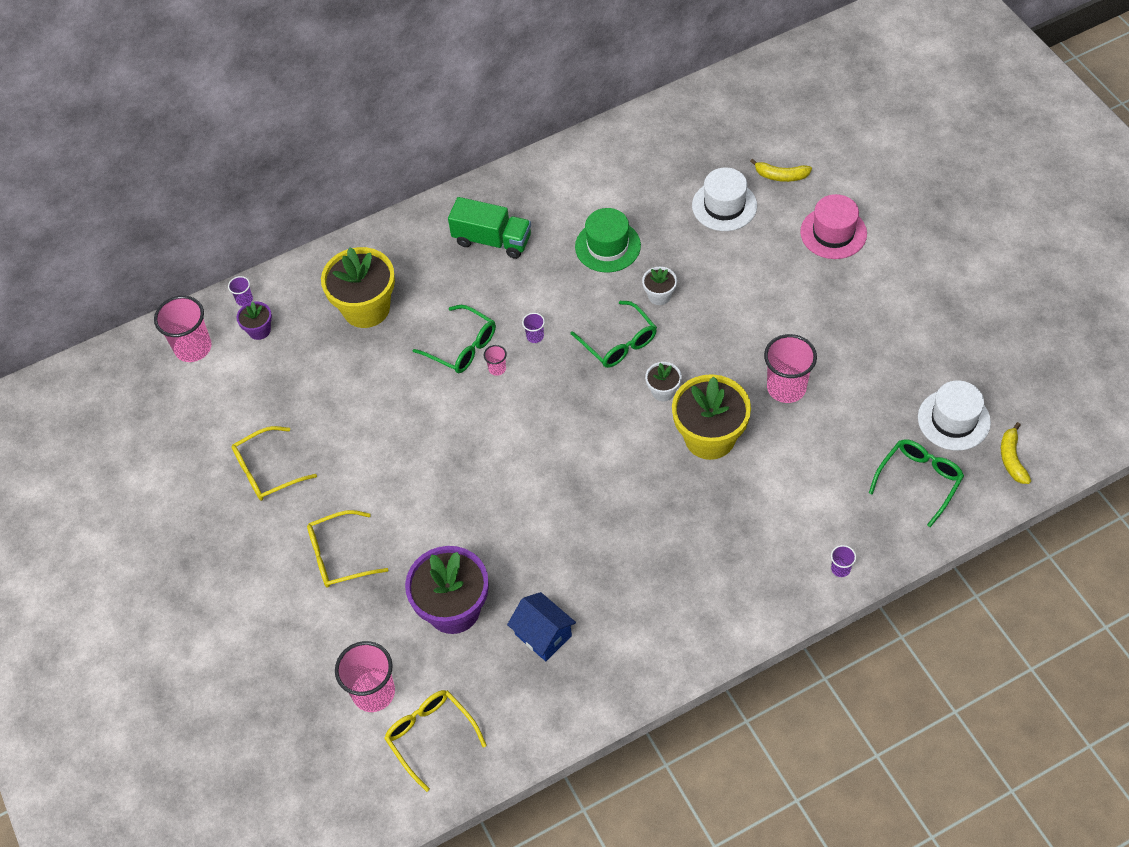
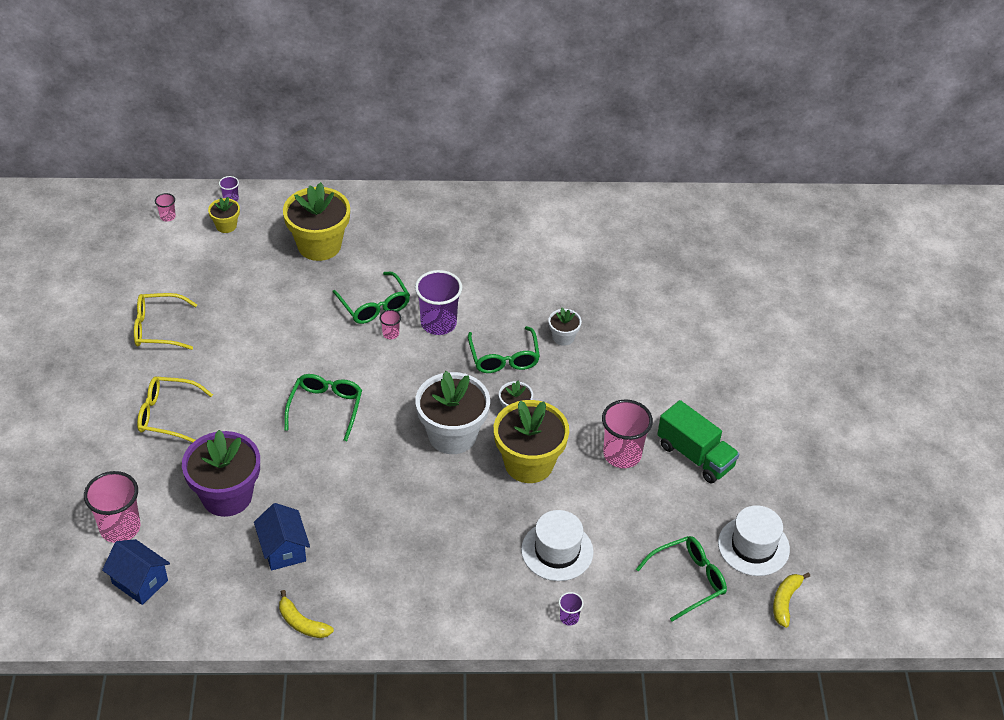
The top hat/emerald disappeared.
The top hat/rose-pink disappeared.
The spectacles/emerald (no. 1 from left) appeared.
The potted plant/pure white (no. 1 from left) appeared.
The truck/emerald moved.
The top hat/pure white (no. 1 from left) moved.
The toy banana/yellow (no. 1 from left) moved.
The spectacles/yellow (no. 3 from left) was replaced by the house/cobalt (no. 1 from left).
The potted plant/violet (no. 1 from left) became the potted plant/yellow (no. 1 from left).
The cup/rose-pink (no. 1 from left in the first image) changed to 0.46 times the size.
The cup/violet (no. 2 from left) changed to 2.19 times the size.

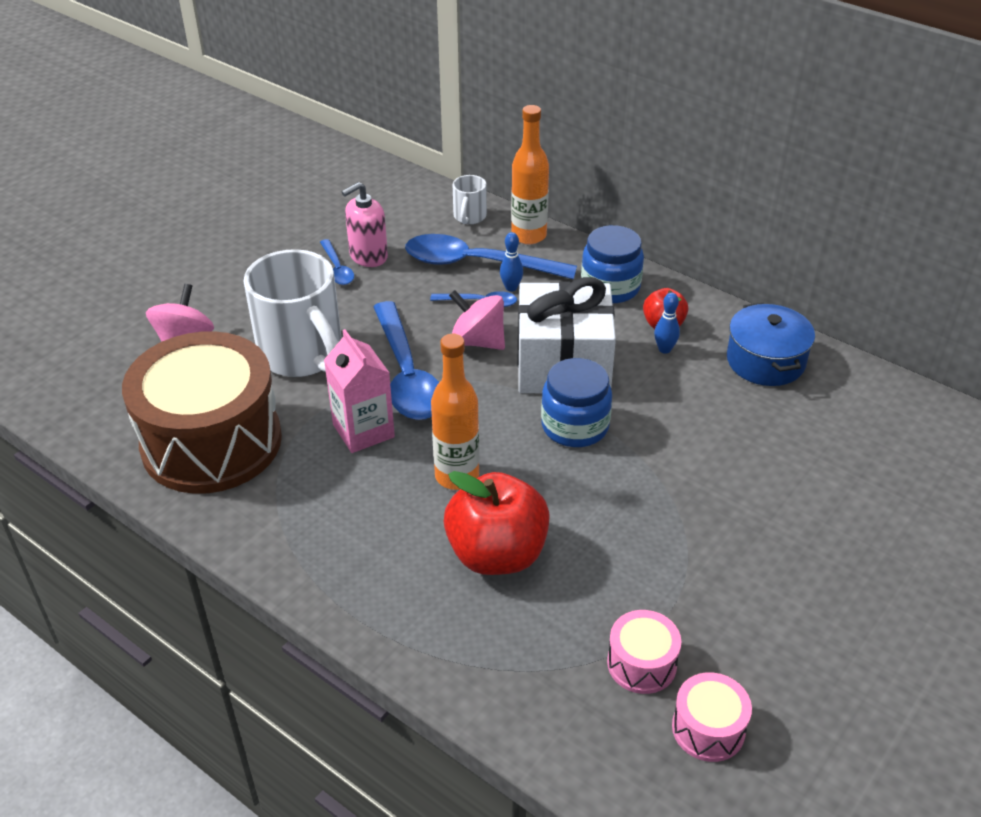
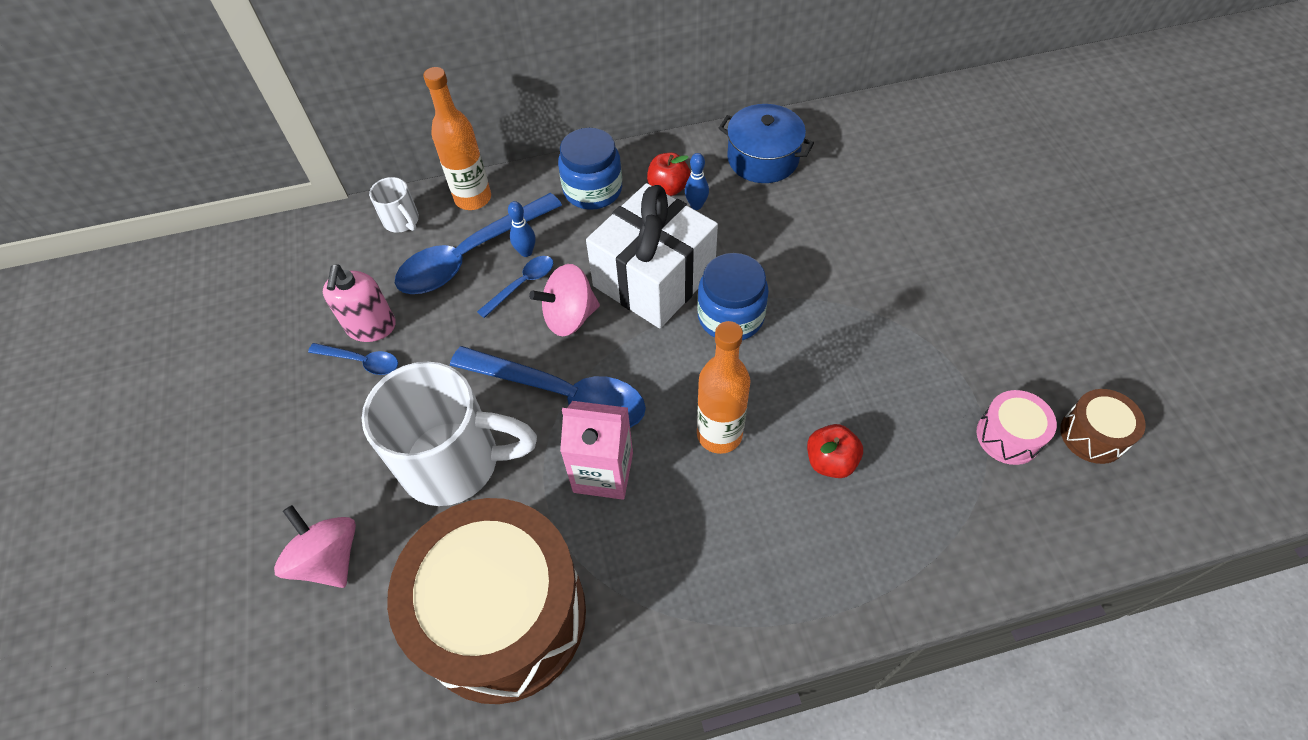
The drum/rose-pink (no. 2 from left) became the drum/brown (no. 2 from left).
The apple fruit/crimson (no. 1 from left in the first image) changed to 0.53 times the size.

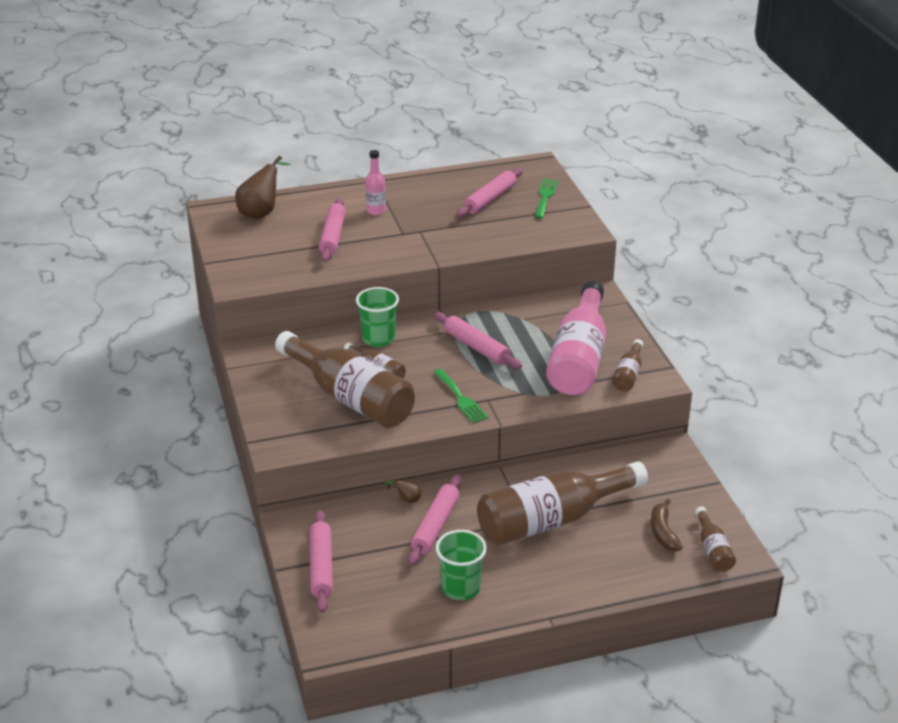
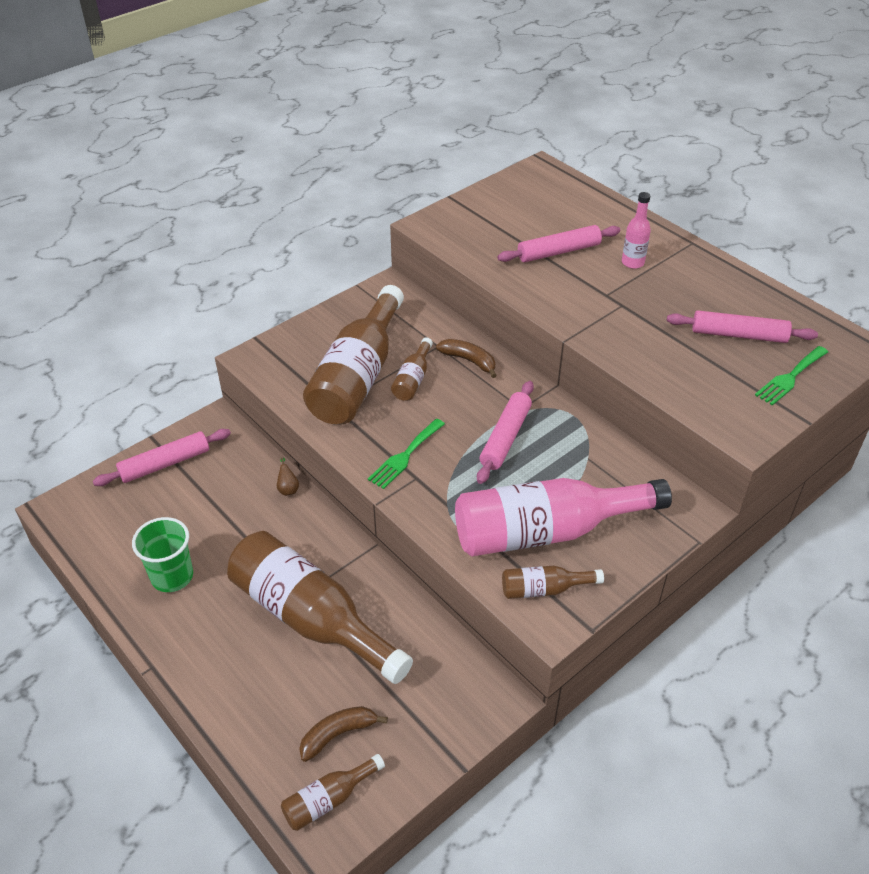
The pear fruit/brown (no. 1 from left) disappeared.
The dough roller/rose-pink (no. 3 from left) disappeared.
The cup/emerald (no. 1 from left) was replaced by the toy banana/brown (no. 2 from left).
The dinner fork/emerald (no. 2 from left) turned 150 degrees clockwise.

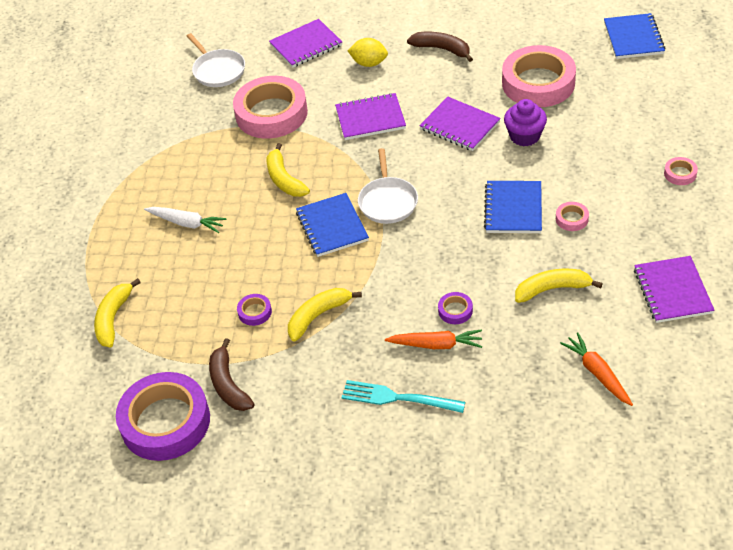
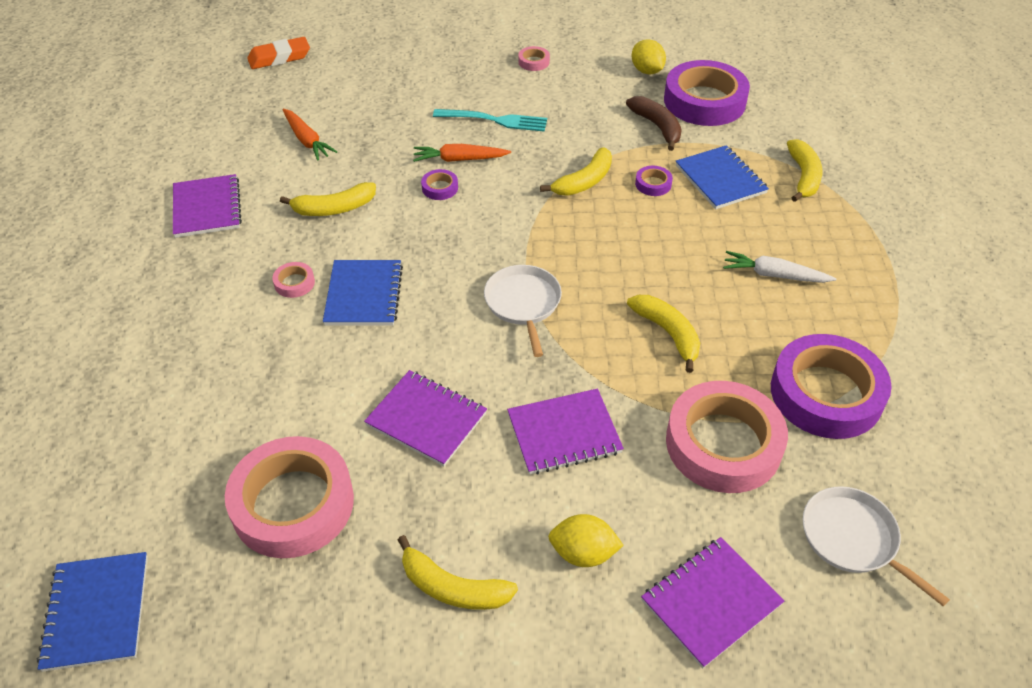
The muffin/violet disappeared.
The gum eraser/bright orange appeared.
The citrus fruit/yellow (no. 2 from left) appeared.
The sticky tape/violet (no. 4 from left) appeared.
The exercise book/cobalt (no. 1 from left in the first image) moved.
The sticky tape/rose-pink (no. 4 from left in the first image) moved.
The toy banana/brown (no. 2 from left) became the toy banana/yellow (no. 2 from left).

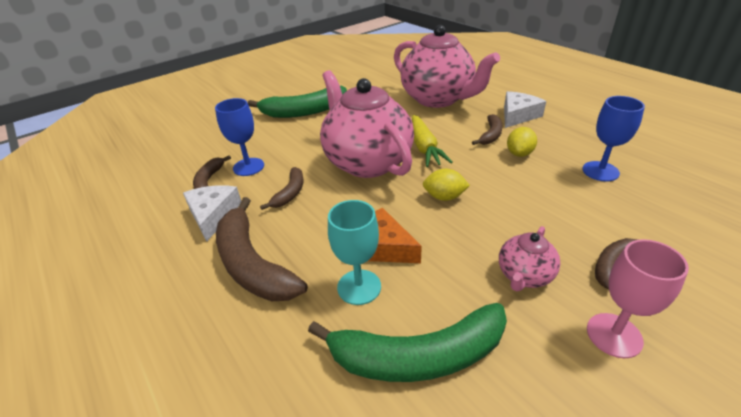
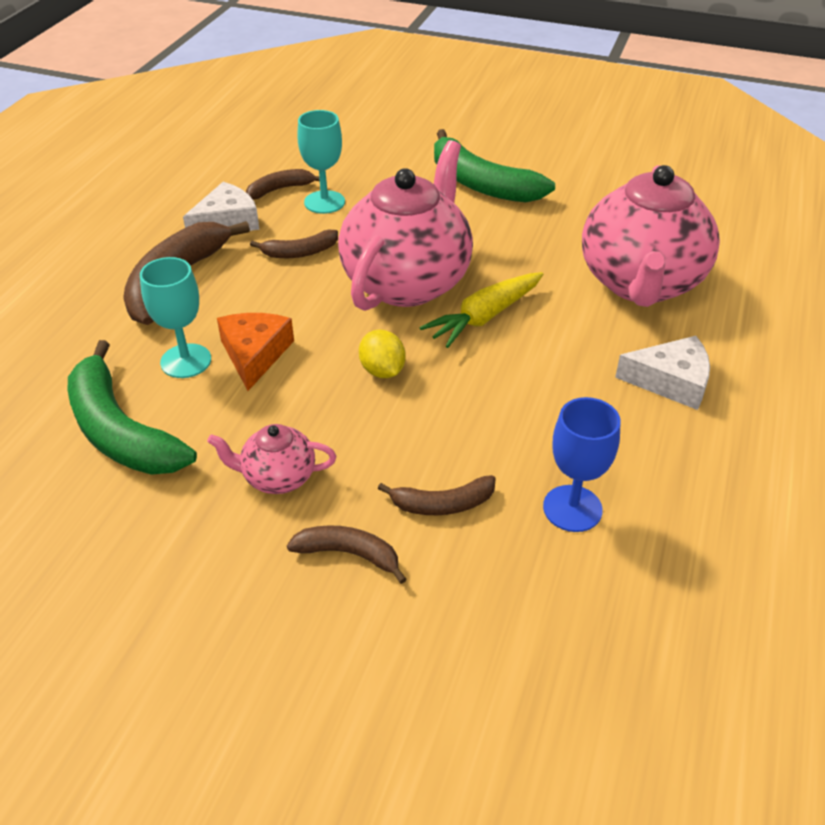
The citrus fruit/yellow (no. 2 from left) disappeared.
The wine glass/rose-pink disappeared.
The toy banana/brown (no. 4 from left in the first image) moved.
The wine glass/cobalt (no. 1 from left) became the wine glass/aqua (no. 2 from left).

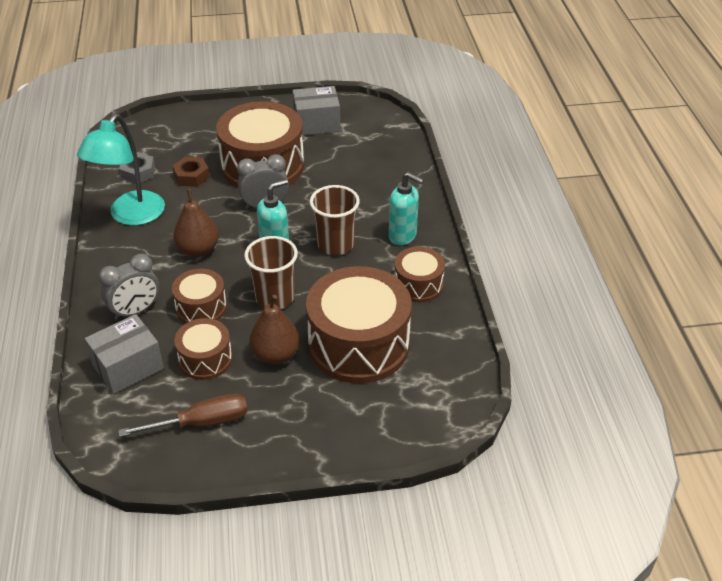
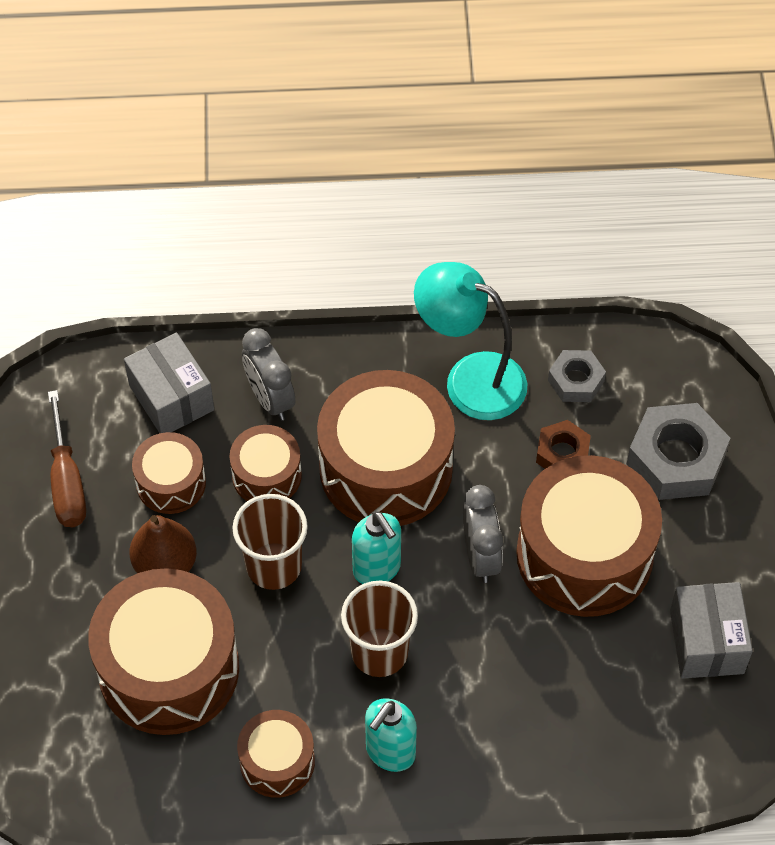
The nut/grey (no. 2 from left) appeared.
The pear fruit/brown (no. 1 from left) was replaced by the drum/brown (no. 5 from left).

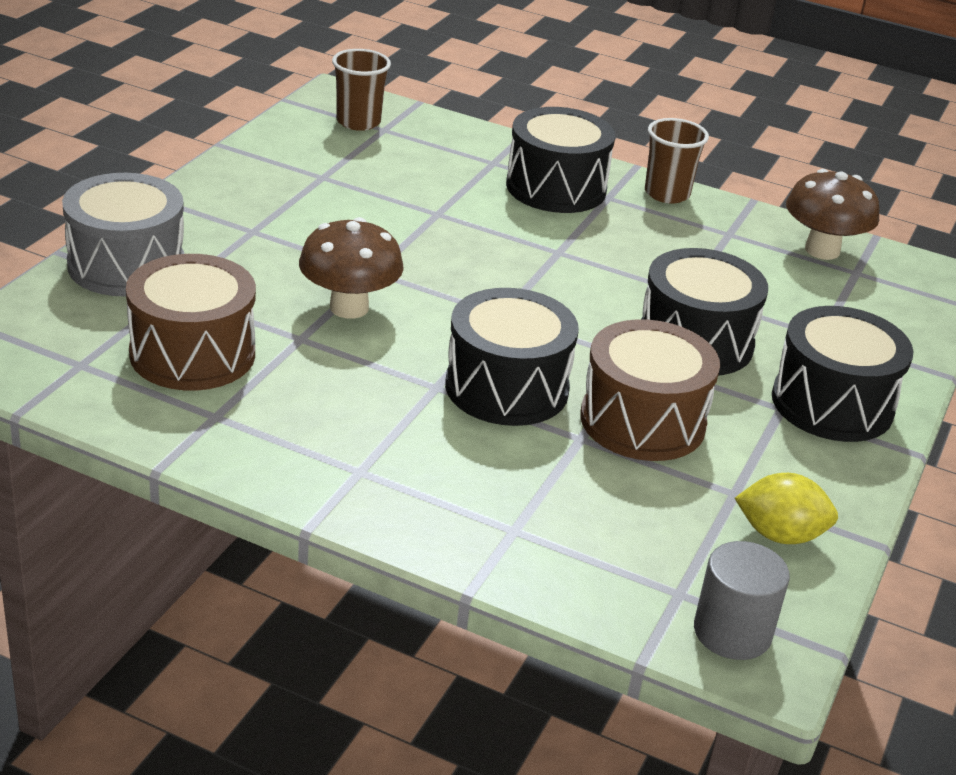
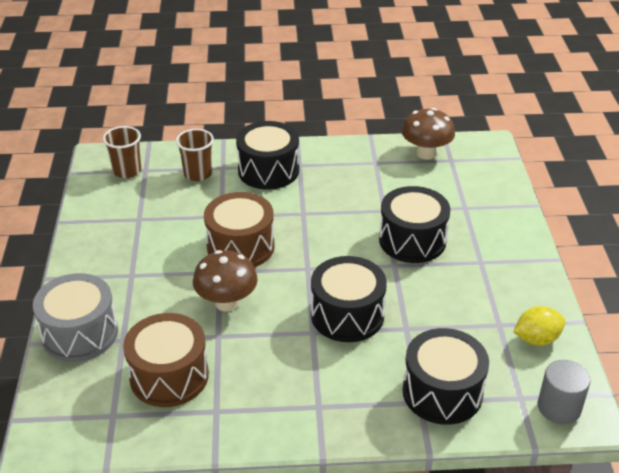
The drum/brown (no. 2 from left) moved.
The cup/brown (no. 2 from left) moved.
The drum/ebony (no. 4 from left) moved.

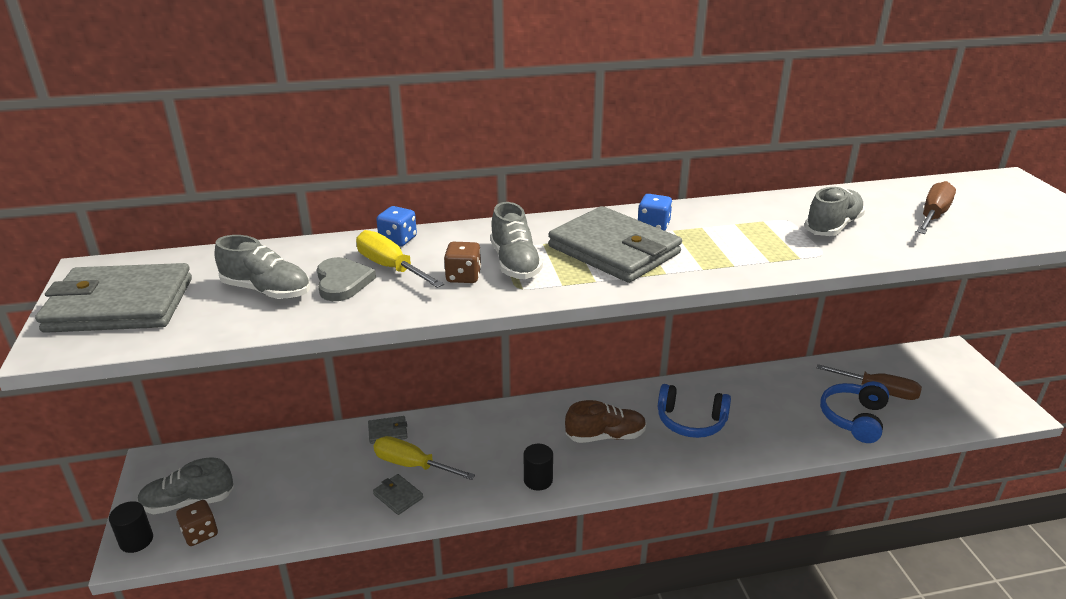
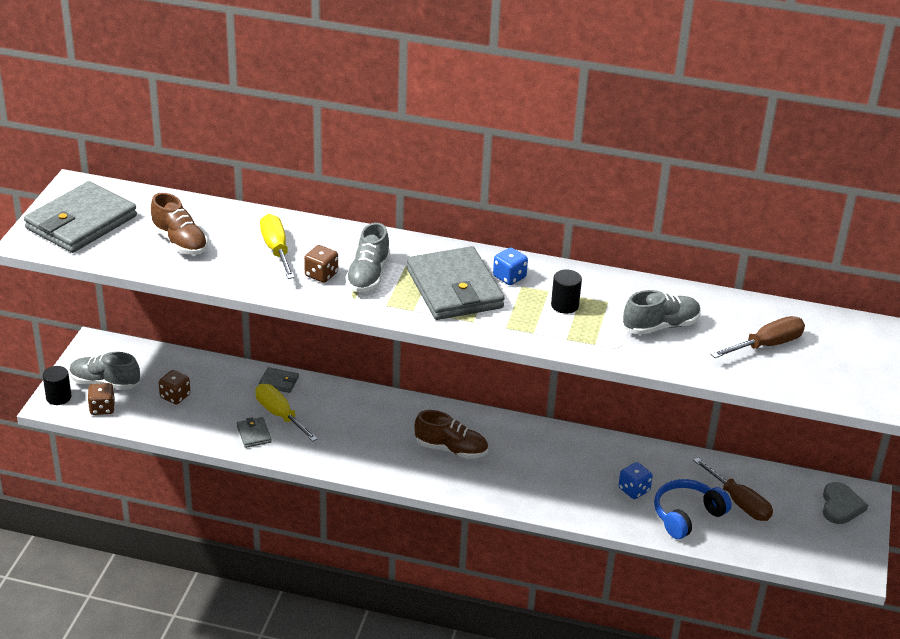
The headset/cobalt (no. 1 from left) disappeared.
The dice/brown (no. 2 from left) appeared.
The heart shape/grey moved.
The dice/cobalt (no. 1 from left in the first image) moved.
The cylinder shape/ebony (no. 2 from left) moved.
The lace-up shoe/grey (no. 2 from left) became the lace-up shoe/brown (no. 1 from left).
The wallet/grey (no. 1 from left) turned 75 degrees counterclockwise.

